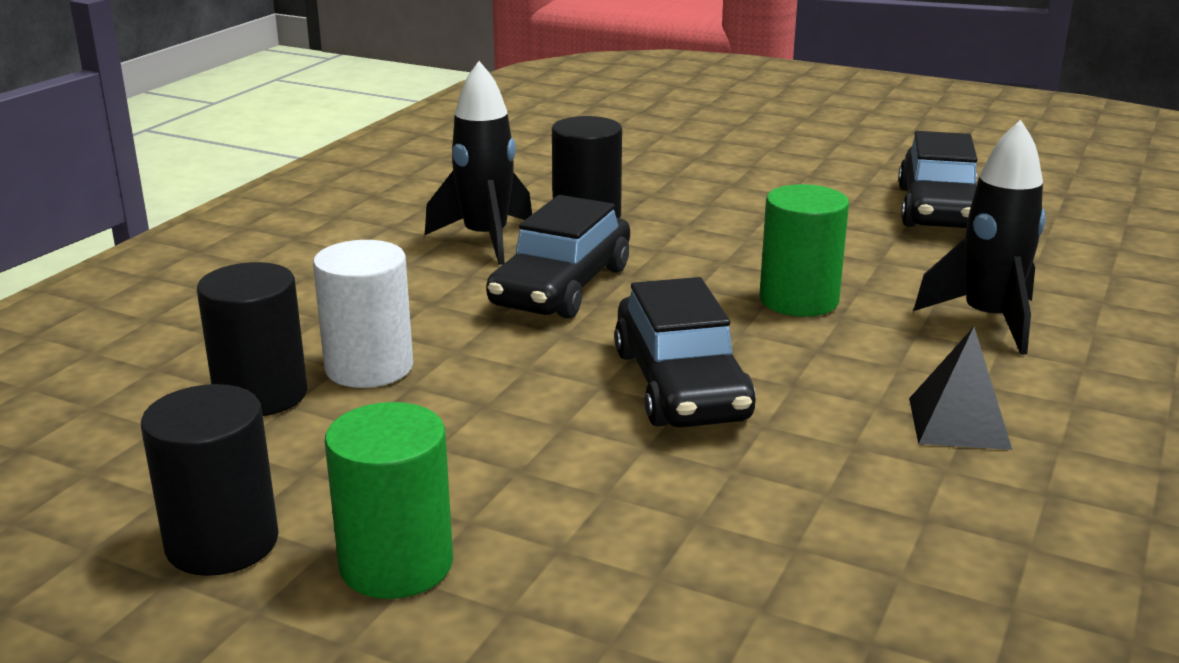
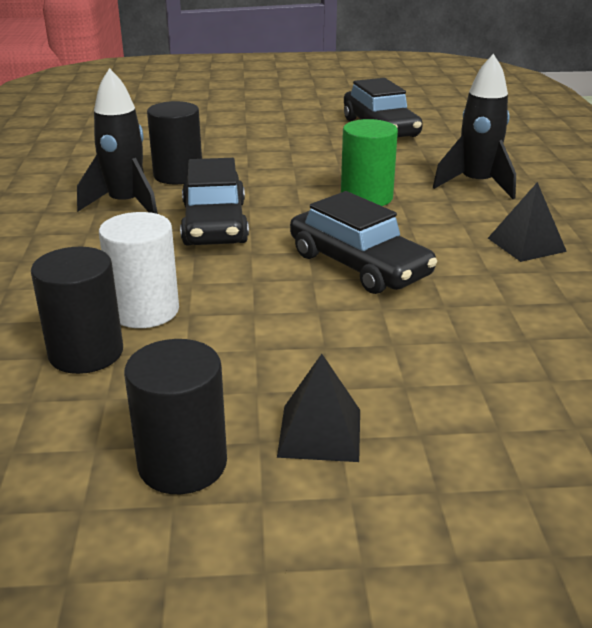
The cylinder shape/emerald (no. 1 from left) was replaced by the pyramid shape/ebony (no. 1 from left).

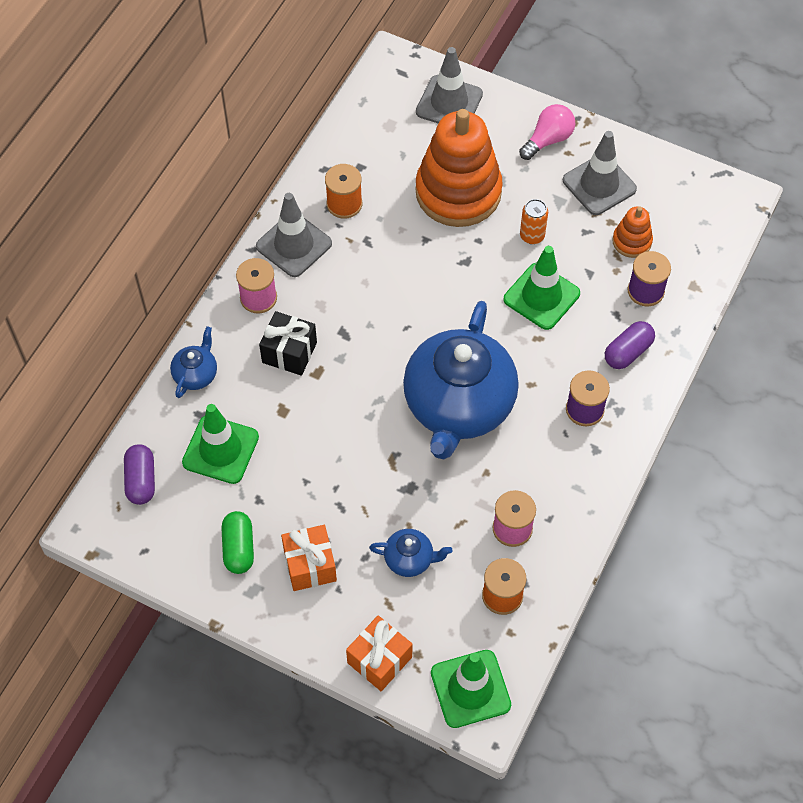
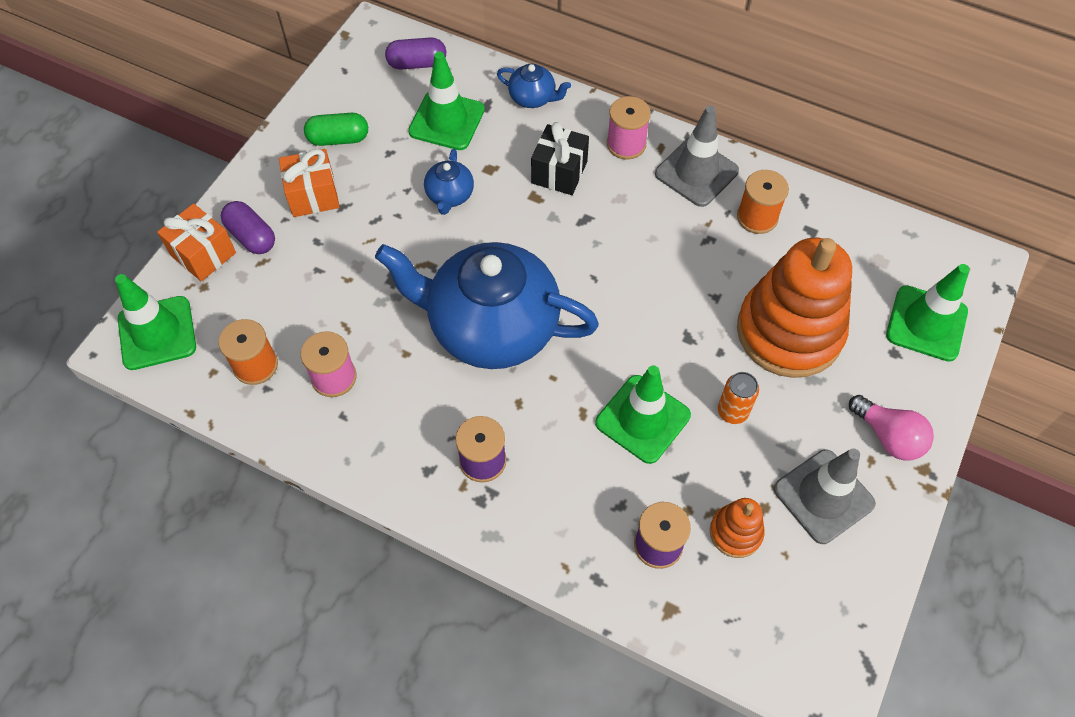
The teapot/cobalt (no. 2 from left in the first image) moved.
The capsule/violet (no. 2 from left in the first image) moved.
The traffic cone/grey (no. 2 from left) became the traffic cone/emerald (no. 4 from left).

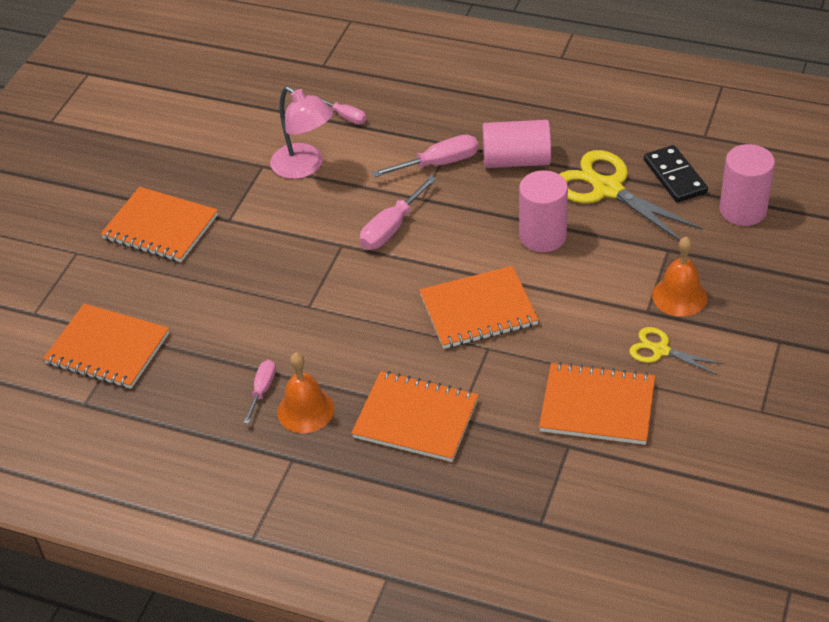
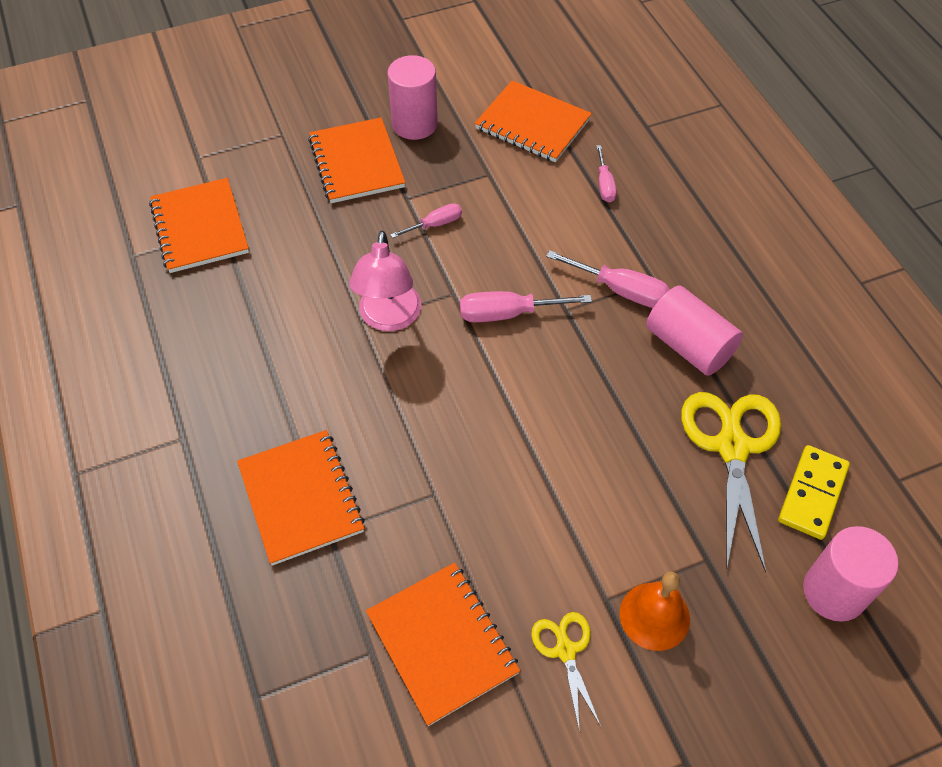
The hand bell/bright orange (no. 1 from left) disappeared.
The screwdriver/rose-pink (no. 1 from left) moved.
The desk lamp/rose-pink moved.
The exercise book/bright orange (no. 4 from left in the first image) moved.
The cylinder shape/rose-pink (no. 2 from left in the first image) moved.
The domino tile/ebony became the domino tile/yellow.

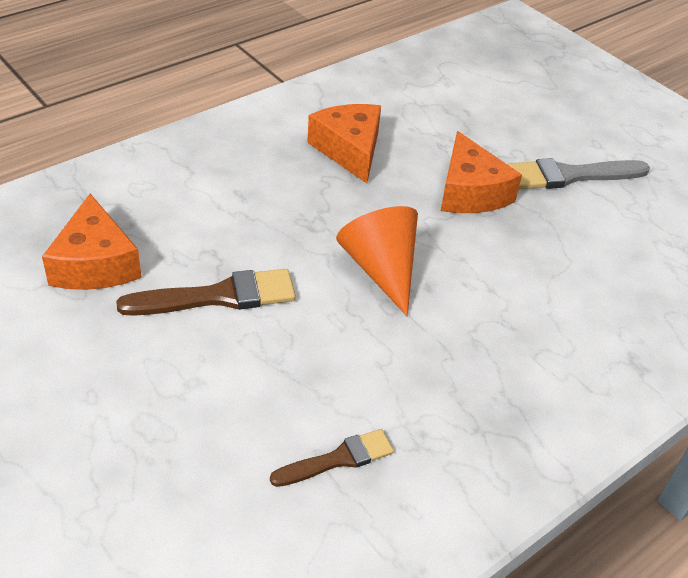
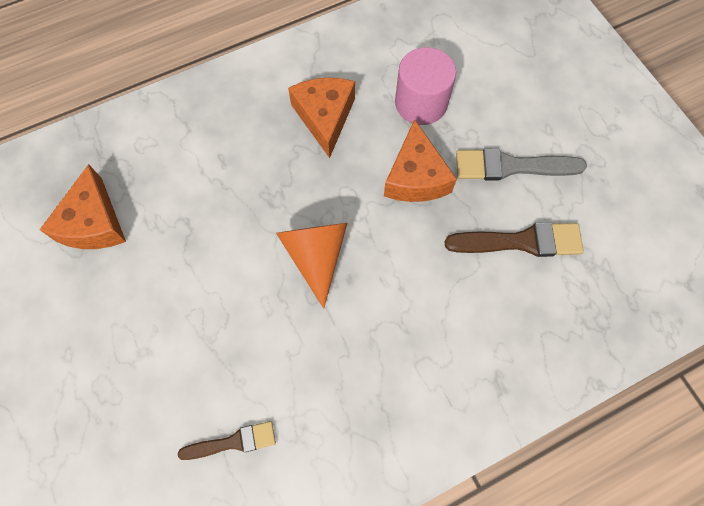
The cylinder shape/rose-pink appeared.
The paintbrush/brown (no. 1 from left in the first image) moved.

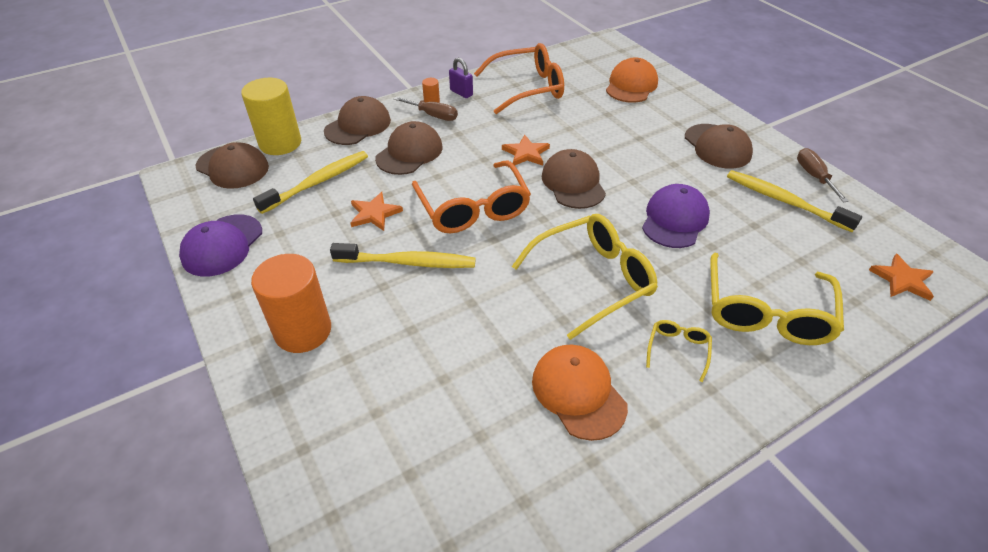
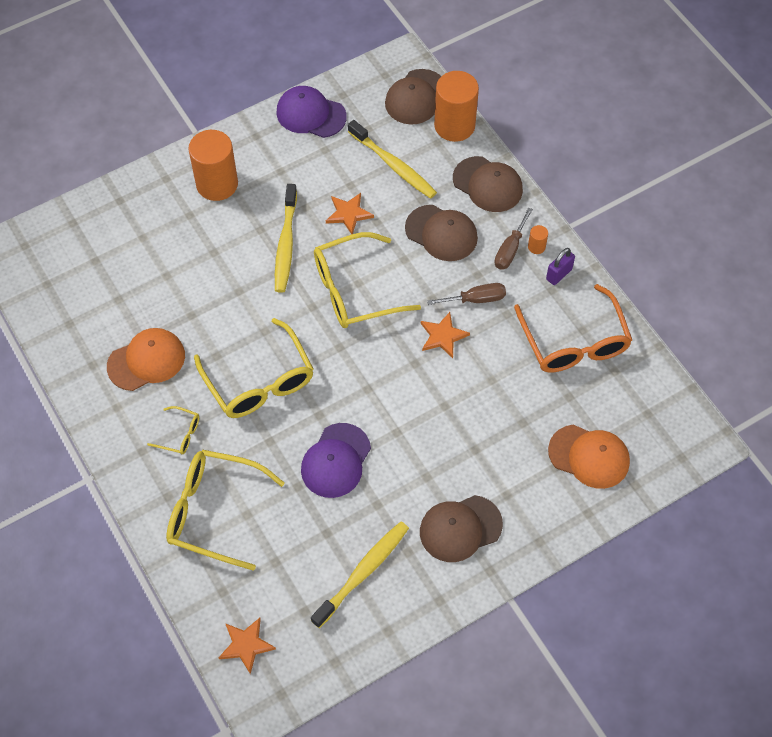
The baseball cap/brown (no. 4 from left) disappeared.
The screwdriver/brown (no. 2 from left in the first image) moved.
The cylinder shape/yellow became the cylinder shape/bright orange (no. 2 from left).
The spectacles/bright orange (no. 1 from left) became the spectacles/yellow (no. 4 from left).
The baseball cap/violet (no. 2 from left) turned 90 degrees clockwise.

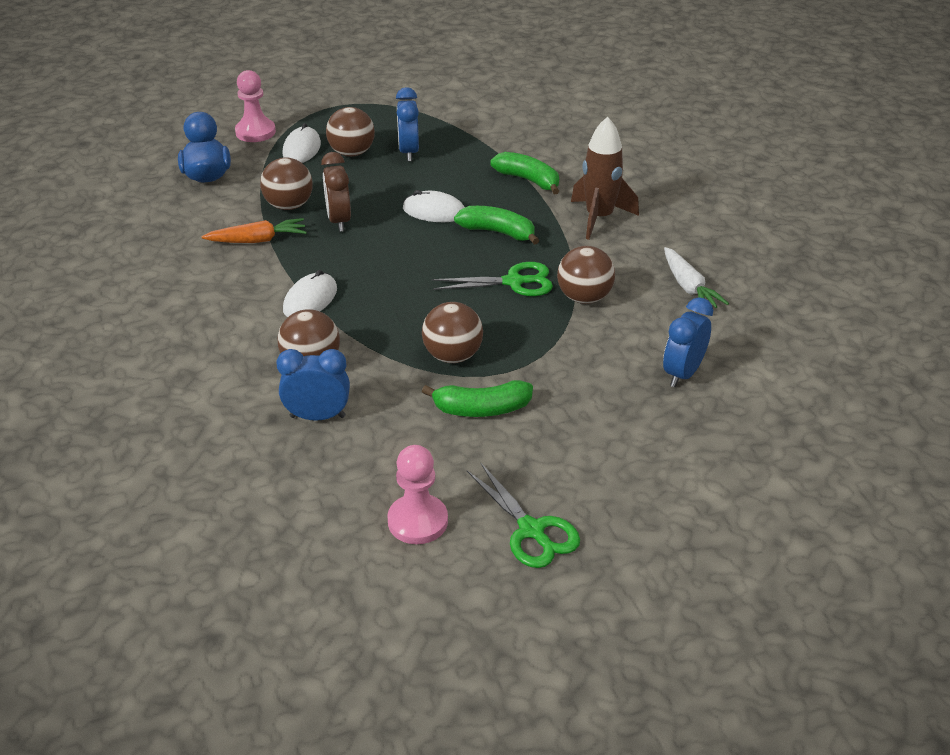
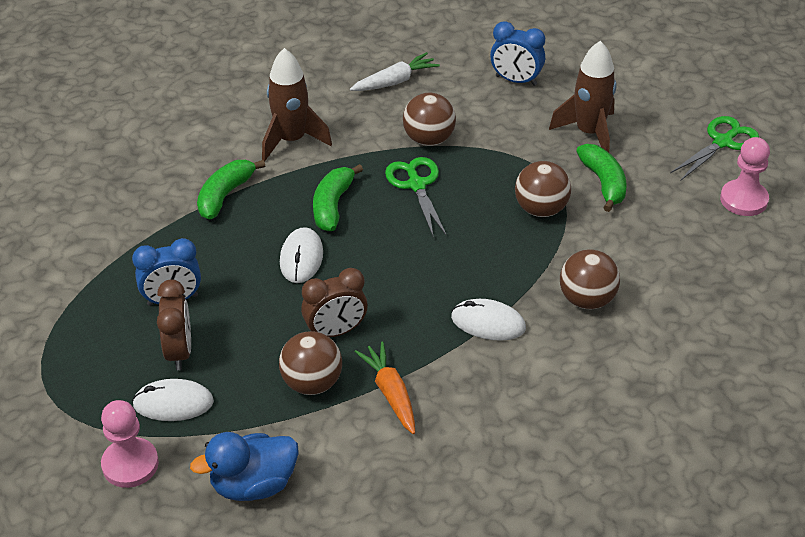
The clock/cobalt (no. 1 from left) disappeared.
The spaceship/brown (no. 2 from left) appeared.
The sphere/brown (no. 3 from left) was replaced by the clock/brown (no. 1 from left).

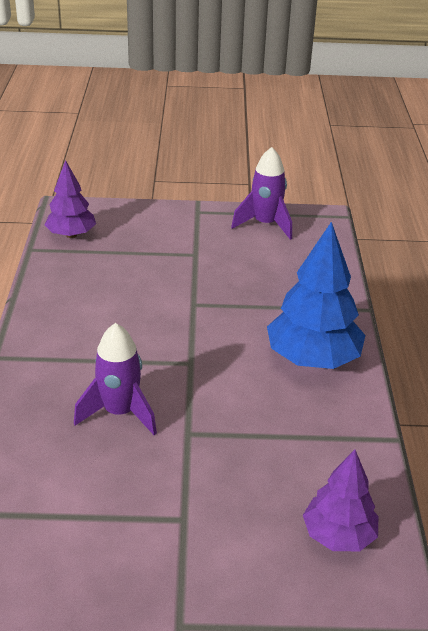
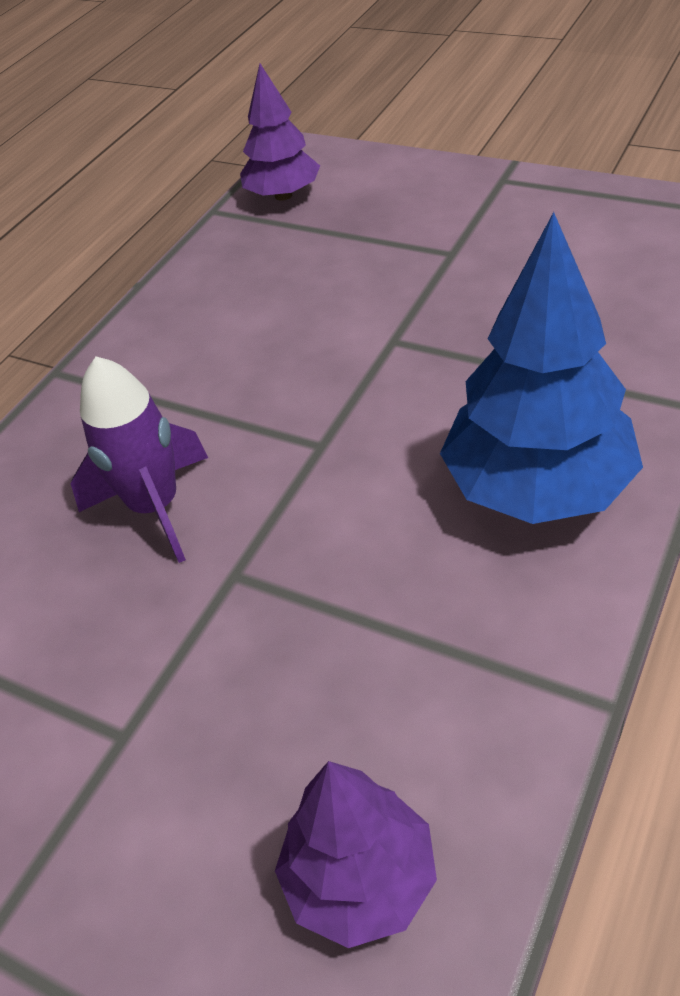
The spaceship/violet (no. 2 from left) disappeared.

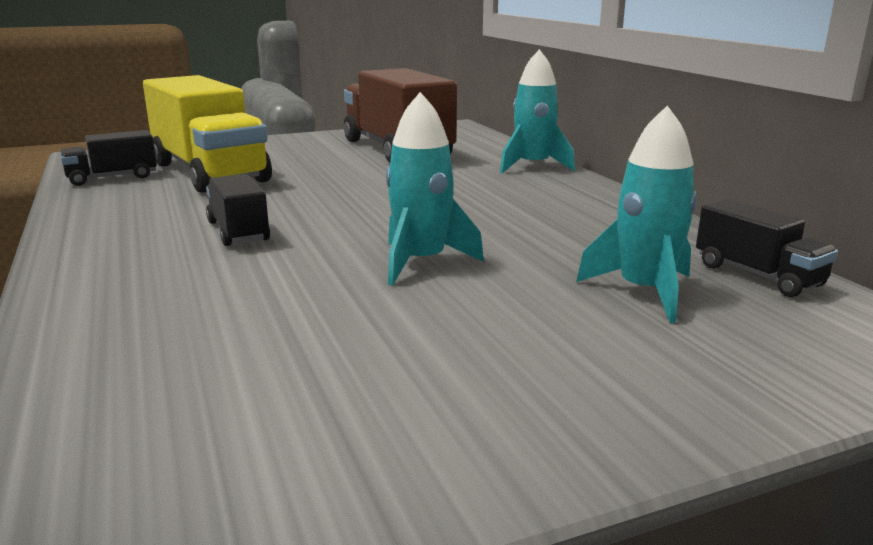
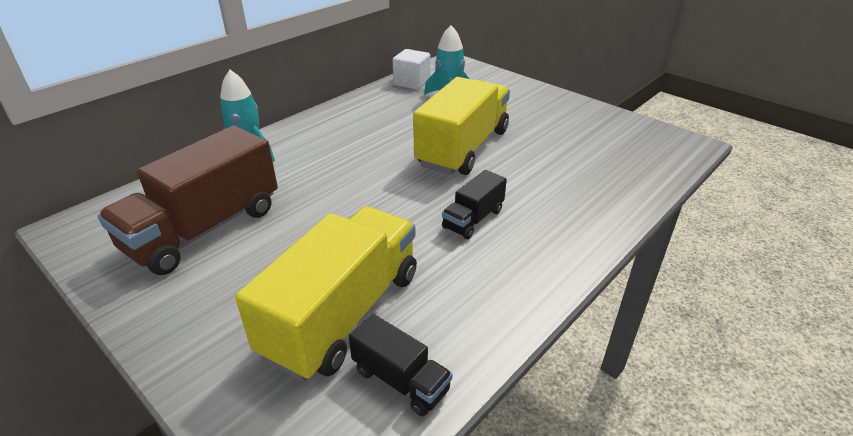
The spaceship/aqua (no. 1 from left) was replaced by the truck/yellow (no. 2 from left).
The truck/ebony (no. 3 from left) was replaced by the solid cube/pure white.

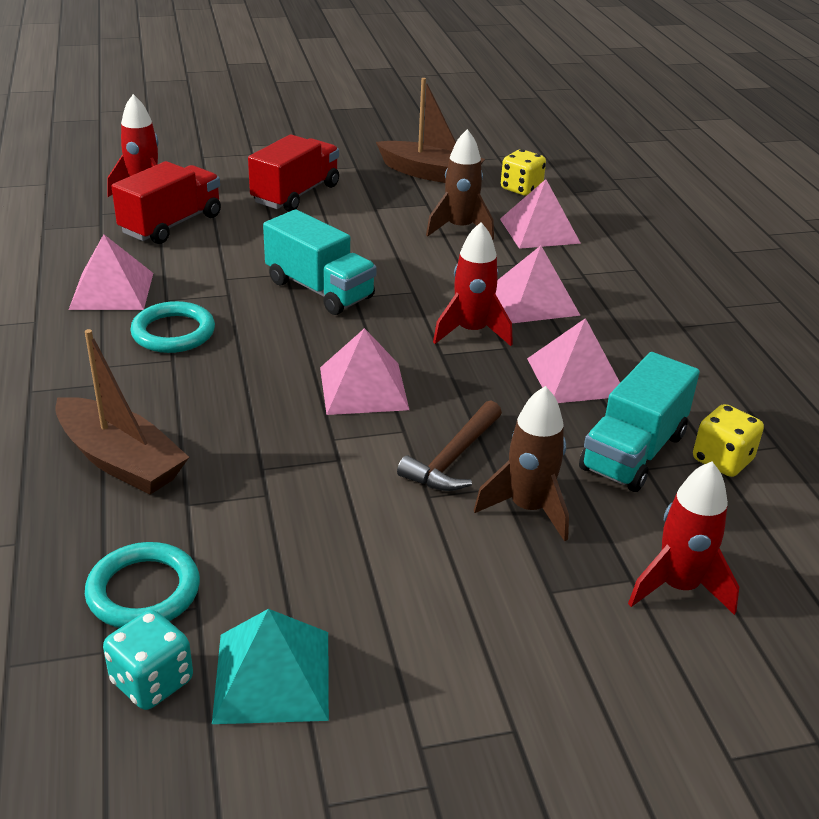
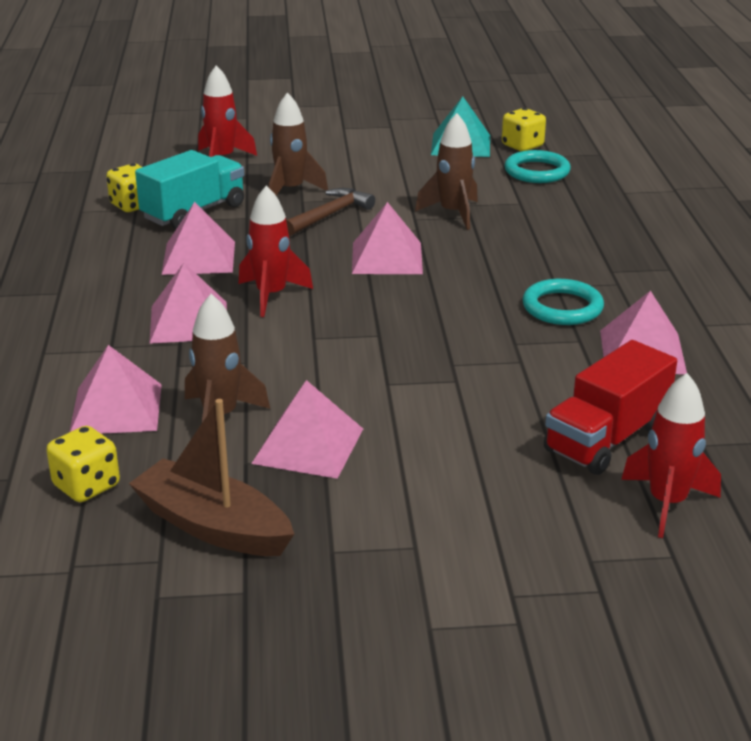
The sailboat/brown (no. 1 from left) disappeared.
The truck/crimson (no. 2 from left) disappeared.
The truck/aqua (no. 1 from left) disappeared.
The pyramid shape/rose-pink (no. 4 from left) appeared.
The spaceship/brown (no. 3 from left) appeared.
The dice/aqua became the dice/yellow (no. 3 from left).

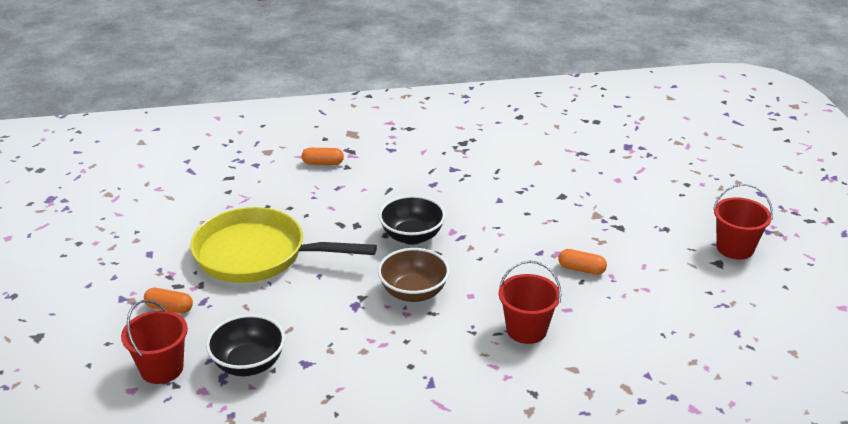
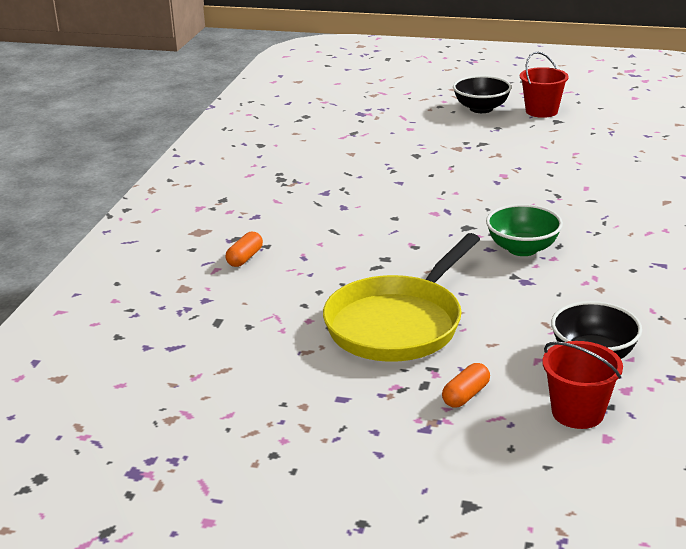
The pail/crimson (no. 2 from left) disappeared.
The capsule/bright orange (no. 3 from left) disappeared.
The bowl/ebony (no. 2 from left in the first image) moved.
The bowl/brown became the bowl/emerald.

